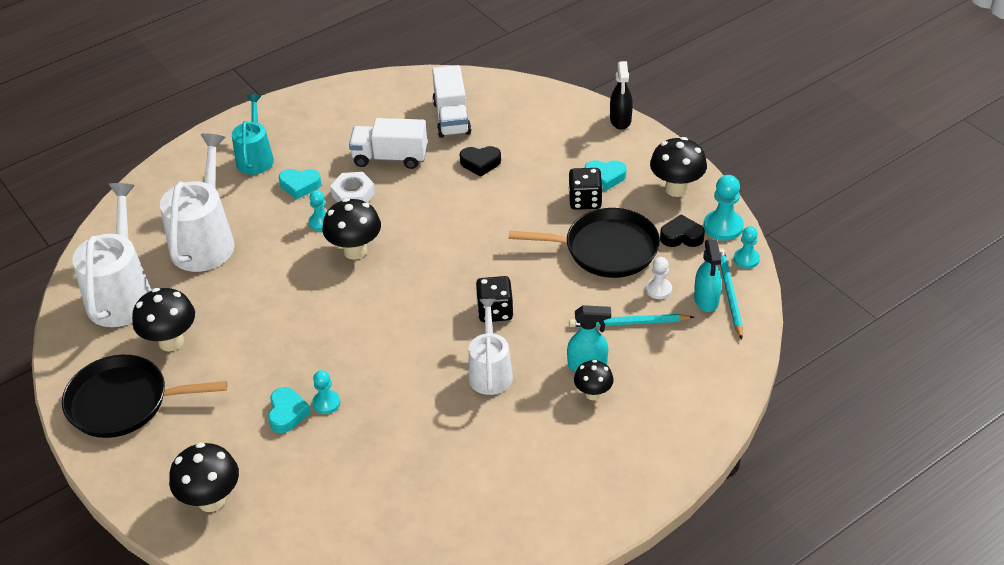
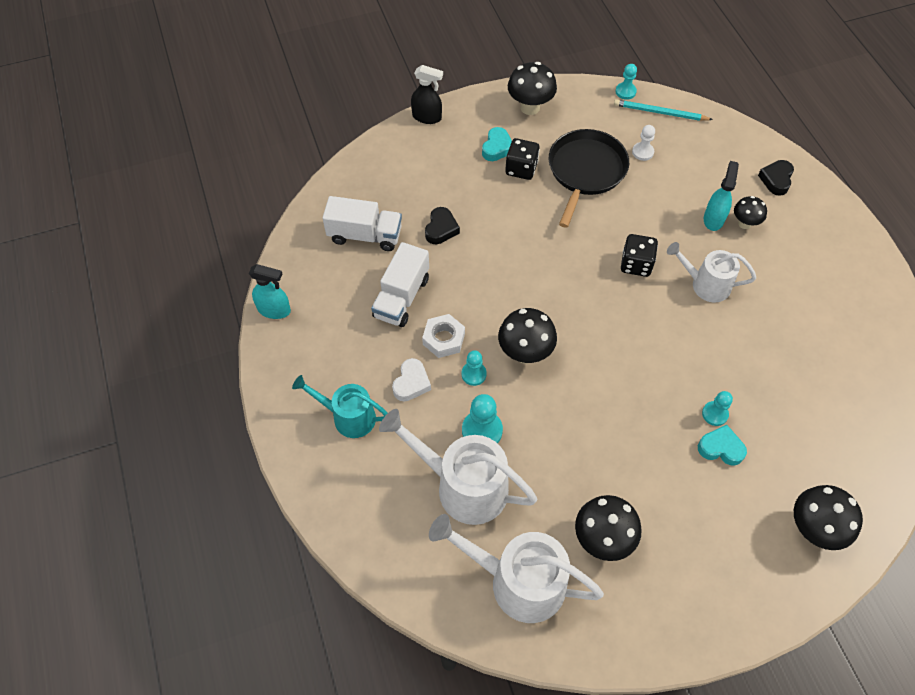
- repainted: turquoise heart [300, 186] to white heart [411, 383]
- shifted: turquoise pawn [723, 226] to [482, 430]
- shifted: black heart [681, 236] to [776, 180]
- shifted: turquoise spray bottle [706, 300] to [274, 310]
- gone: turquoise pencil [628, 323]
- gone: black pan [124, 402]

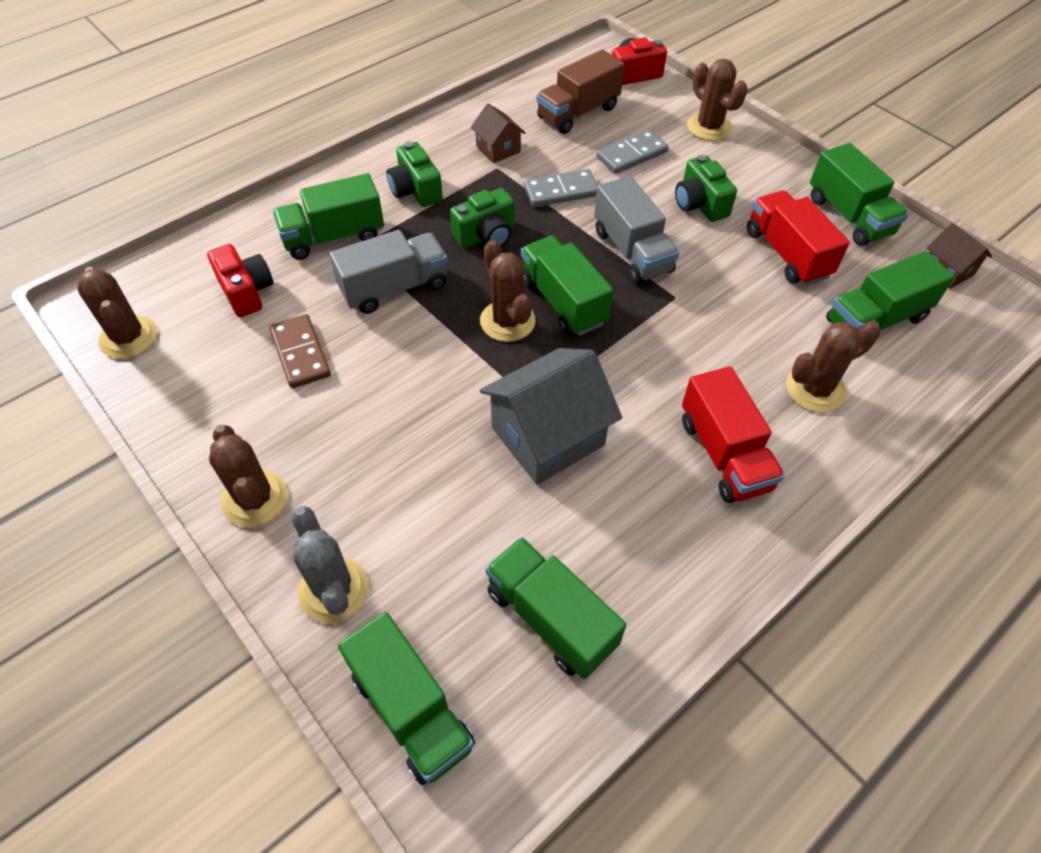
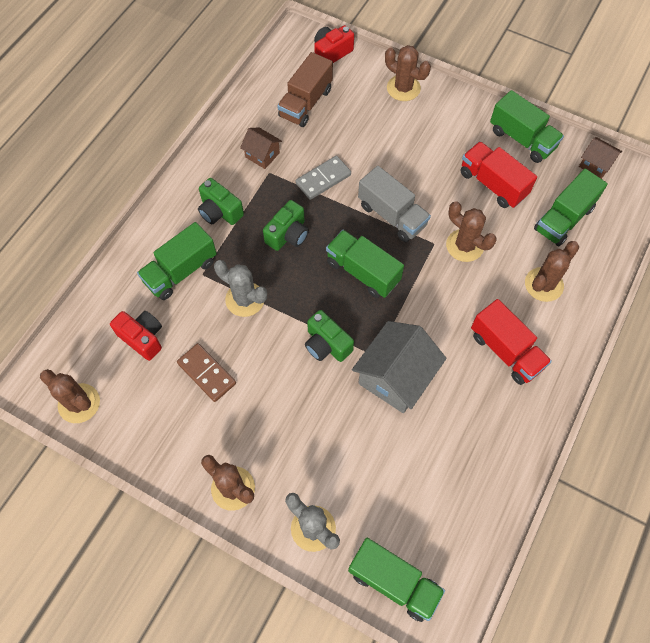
- gone: grey domino [631, 154]
- shifted: green camera [700, 204] to [326, 344]
- swapped: grey truck [394, 288] to grey cactus [245, 299]
- shifted: brown cactus [507, 321] to [464, 245]
- gone: green truck [550, 618]

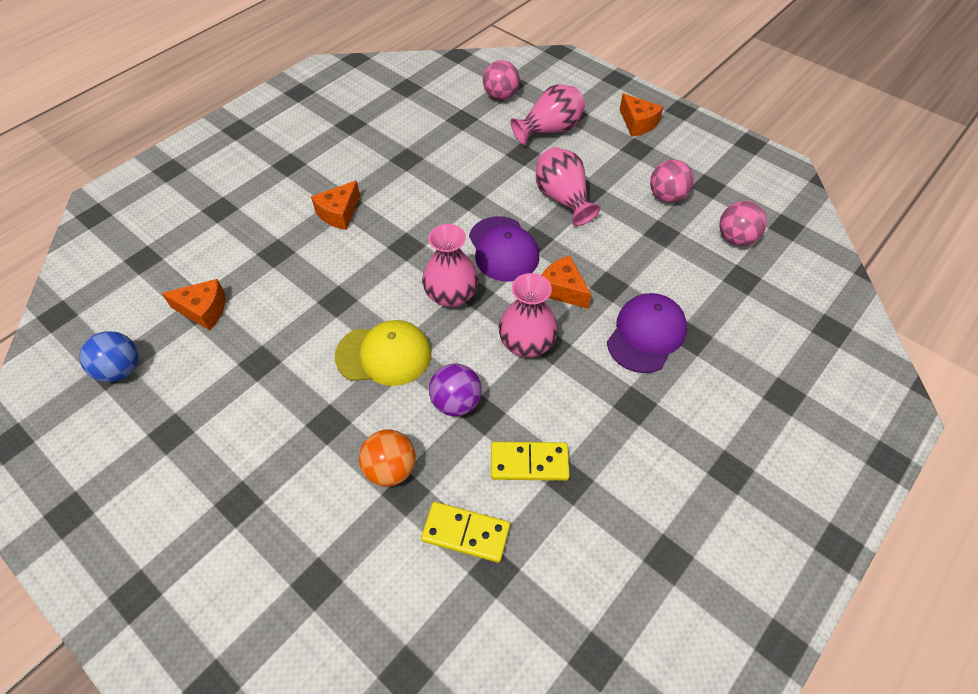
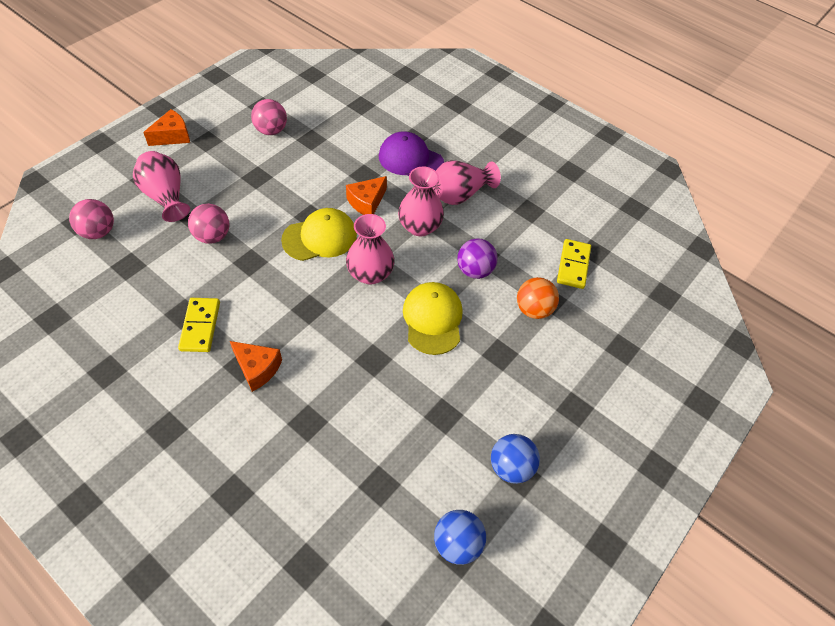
- shifted: pink vase [563, 199] to [460, 194]
- shifted: pink ball [735, 239] to [213, 236]
- repainted: purple cap [503, 249] to yellow cap [320, 237]
- gone: orange cheese [204, 310]
- shifted: yellow domino [529, 463] to [200, 326]
- new: blue ball [511, 467]

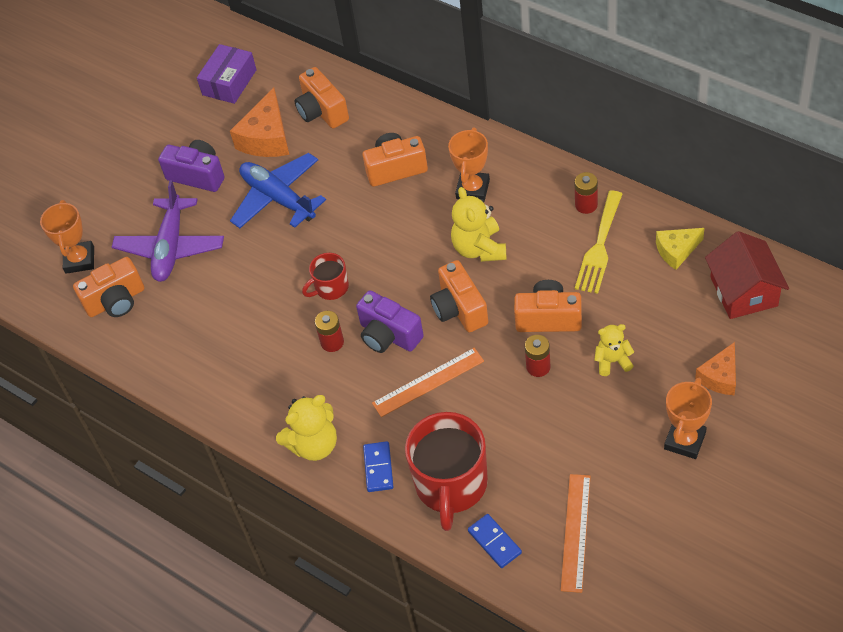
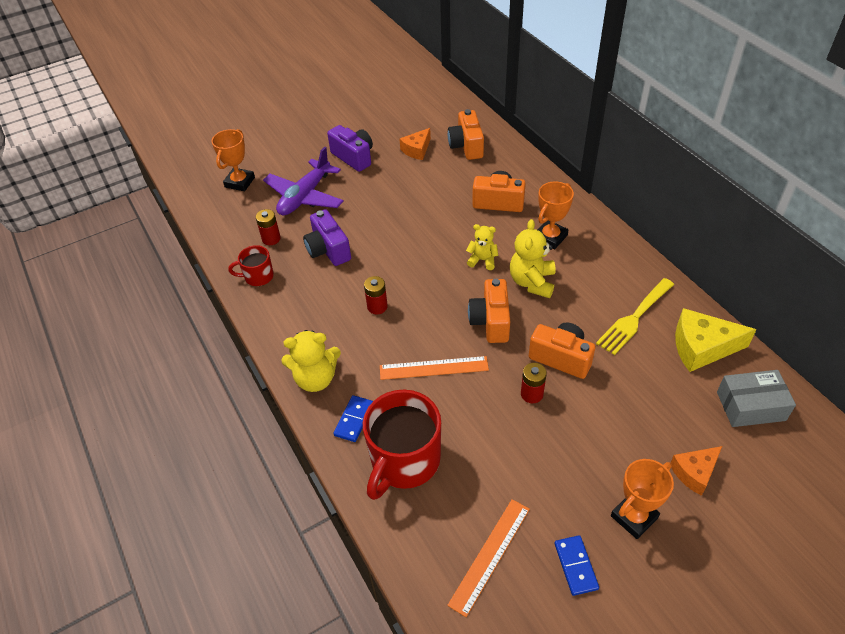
- gone: purple box [229, 82]
- scaled: orange cheese [267, 138] = [417, 150] x0.63
- gone: blue plane [278, 198]
- shifted: red battery [586, 205] to [271, 239]
- scaled: yellow cheese [676, 251] = [702, 348] x1.58
- swapped: red house [743, 291] to grey box [750, 406]
- shifted: red mug [331, 287] to [258, 276]
- gone: orange camera [116, 301]
- shifted: purple camera [388, 335] to [328, 250]
- shifted: yellow teddy bear [612, 361] to [482, 260]
- shifted: blue domino [494, 542] to [576, 566]

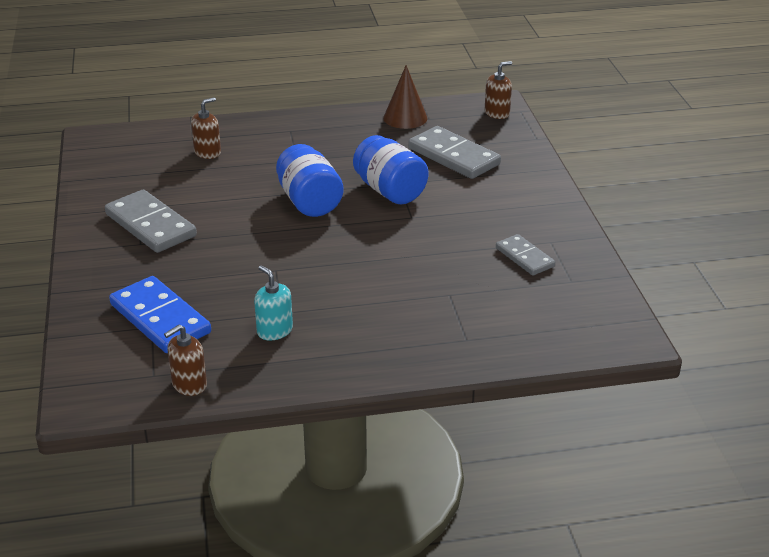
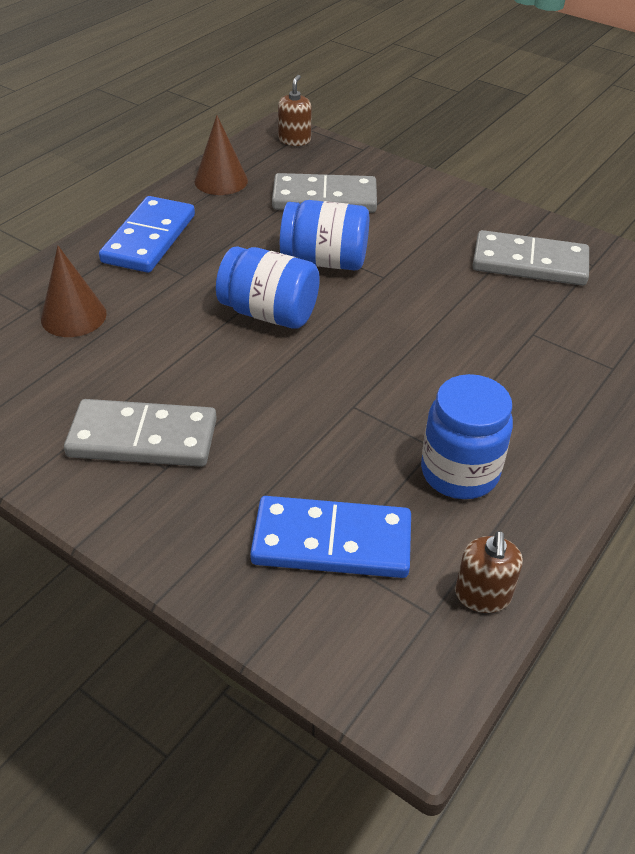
- swapped: brown soap dispenser [207, 152] to brown cone [73, 316]
- scaled: grey domino [524, 257] = [529, 263] x1.68
- swapped: turquoise soap dispenser [274, 331] to blue jar [459, 472]
- new: blue domino [149, 239]

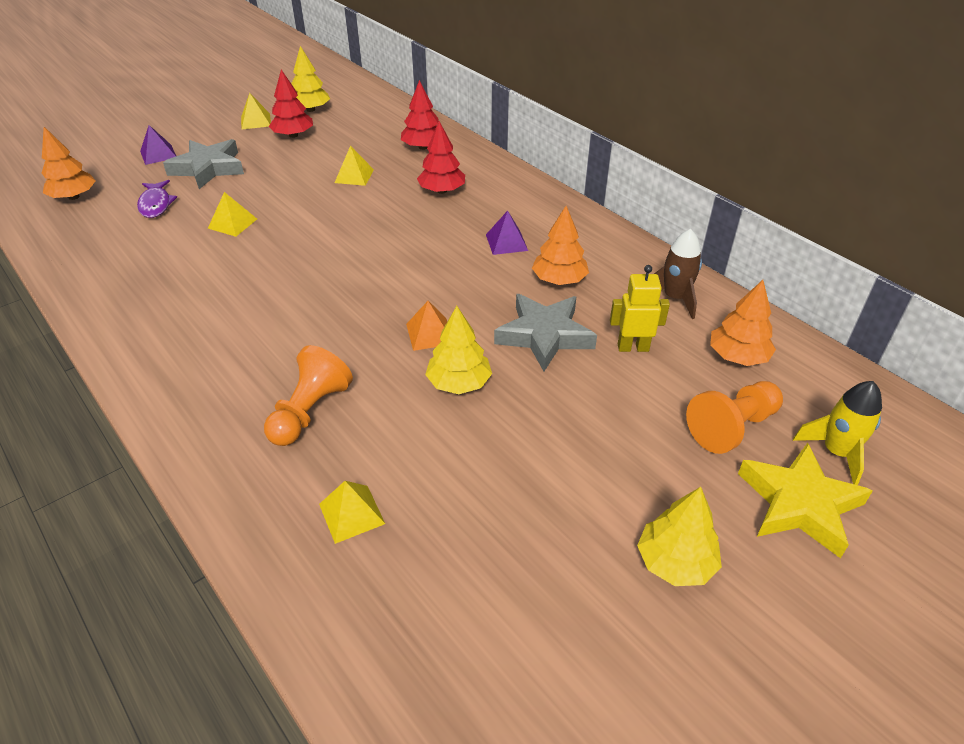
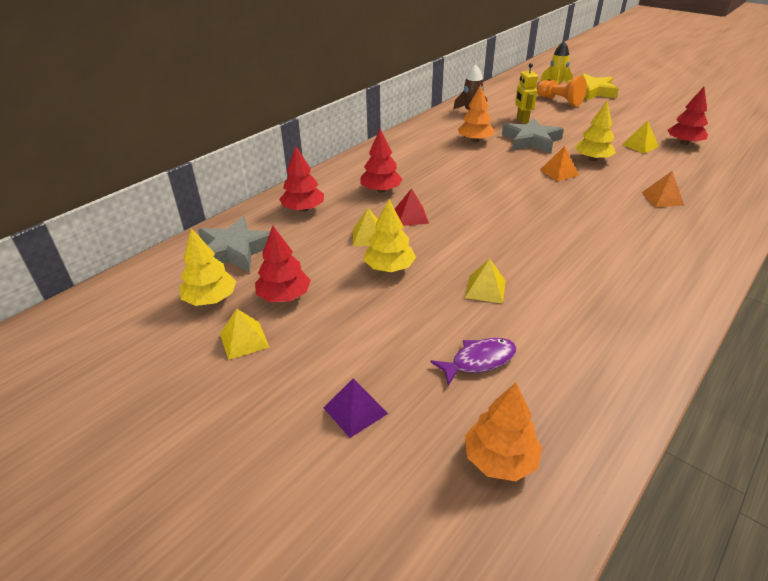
- shifted: grey star [208, 168] to [235, 250]
- gone: purple pyramid [506, 242]
- gone: orange tree [738, 356]
- swapped: orange pawn [309, 412] to orange pyramid [662, 198]
- shifted: yellow pyramid [351, 514] to [640, 145]
- shifted: yellow tree [675, 562] to [389, 268]
- new: red tree [684, 143]
- new: red pyramid [411, 216]

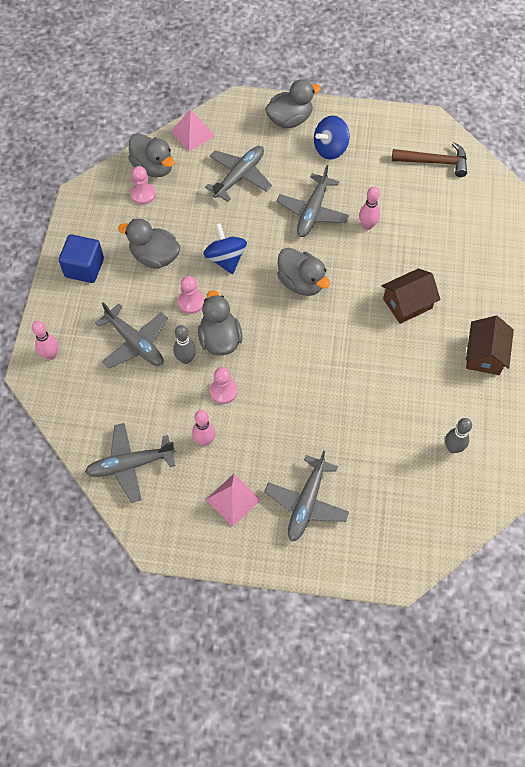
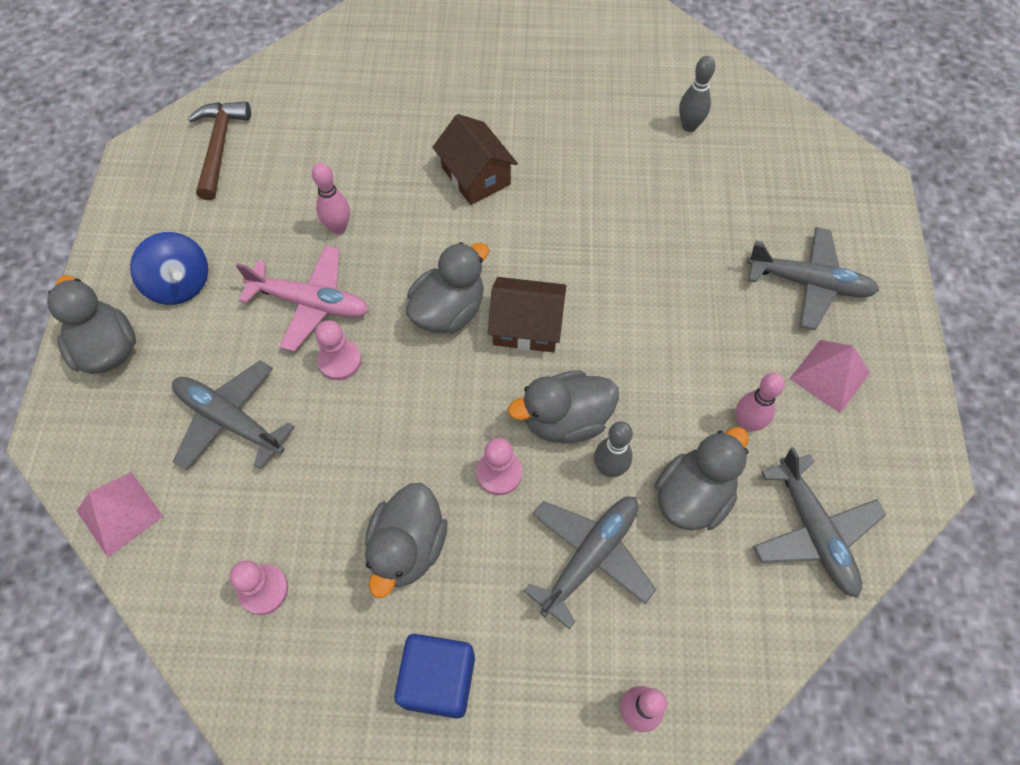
- shifted: grey duck [153, 167] to [693, 496]
- repainted: grey plane [312, 212] to pink plane [311, 303]
- gone: blue spinning top [226, 259]
- shifted: brown house [485, 355] to [526, 326]
- shifted: pink pawn [223, 391] to [340, 361]

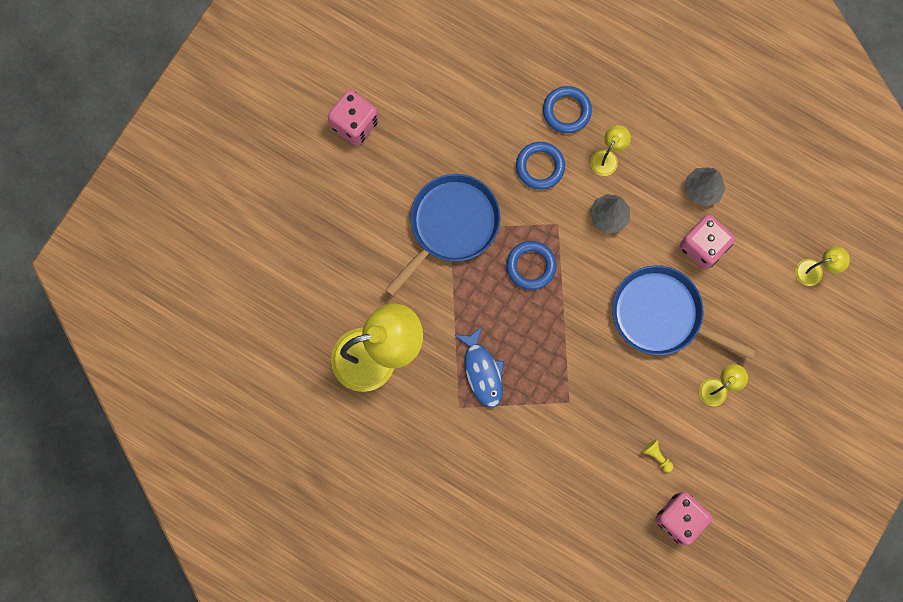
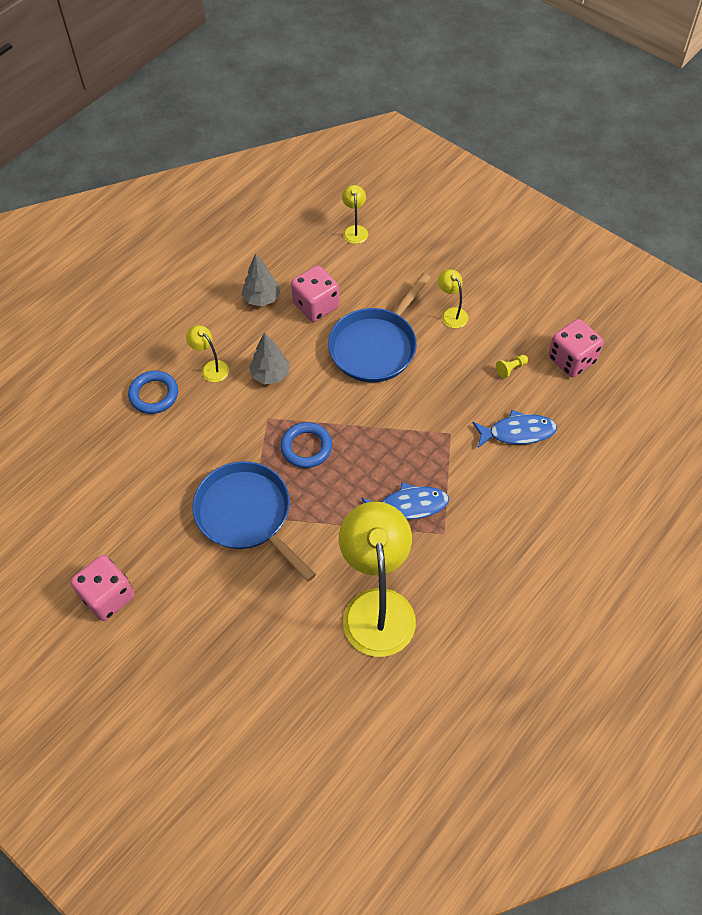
- gone: blue ring [540, 166]
- new: blue fish [517, 432]

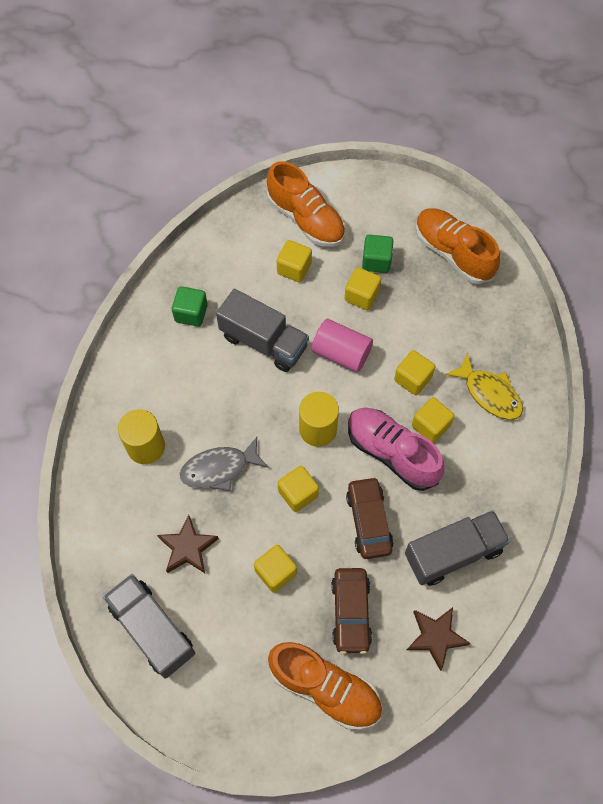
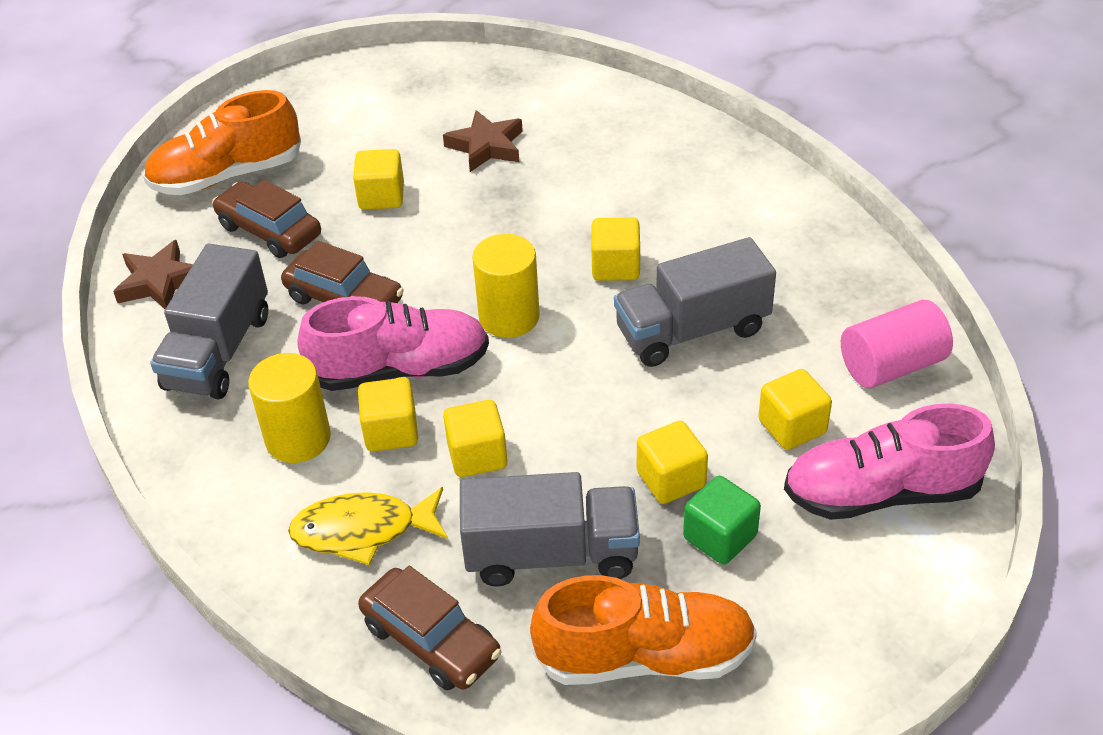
- repainted: orange shoe [306, 219] to pink shoe [881, 493]
- gone: green cube [191, 313]
- shifted: pink cylinder [341, 353] to [891, 365]
- shifted: yellow cylinder [146, 447] to [298, 439]
- gone: grey fish [219, 468]
- shifted: yellow cube [298, 493] to [615, 266]
- shifted: grey truck [152, 629] to [551, 554]
- new: brown car [431, 640]

